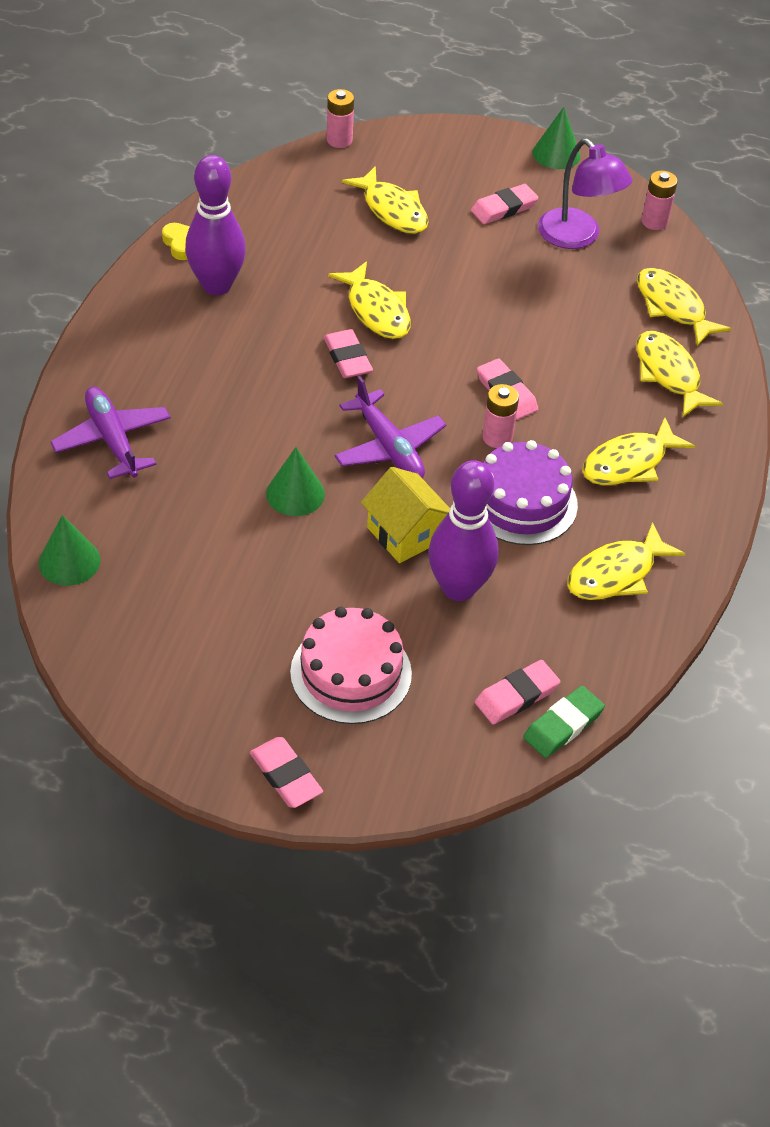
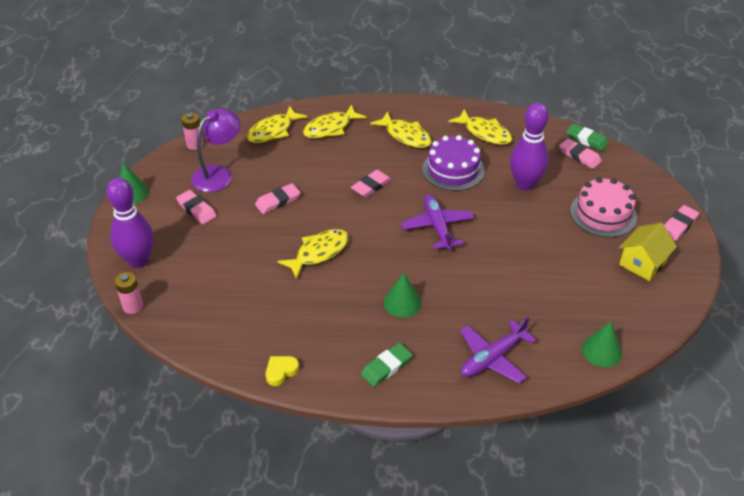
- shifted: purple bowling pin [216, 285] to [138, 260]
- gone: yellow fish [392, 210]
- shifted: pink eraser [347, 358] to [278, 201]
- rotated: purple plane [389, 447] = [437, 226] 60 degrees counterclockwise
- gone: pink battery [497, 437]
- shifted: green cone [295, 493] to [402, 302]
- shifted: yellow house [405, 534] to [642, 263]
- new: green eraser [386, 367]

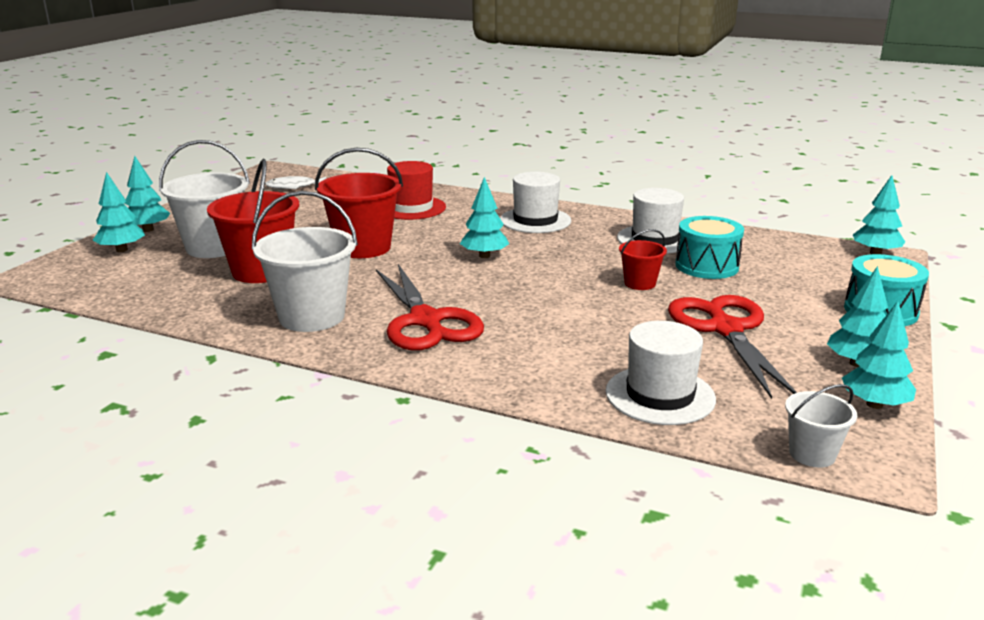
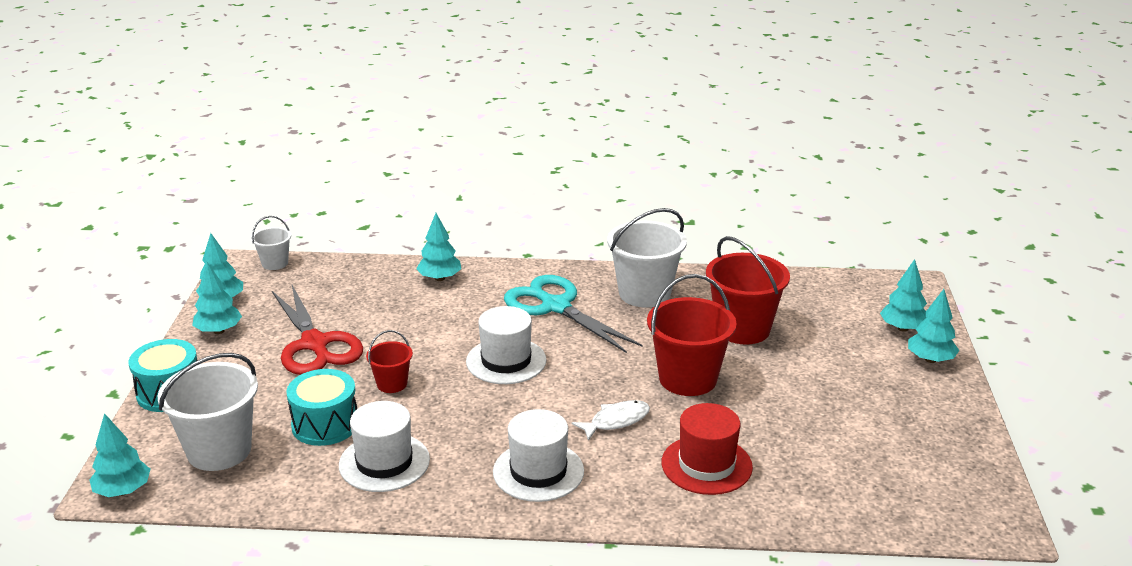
- shifted: white bucket [214, 247] to [219, 450]
- shifted: white fish [294, 187] to [616, 421]
- shifted: turquoise tree [484, 256] to [440, 278]
- repainted: red scissors [425, 321] to turquoise scissors [556, 306]
- shifted: white hat [660, 395] to [506, 361]

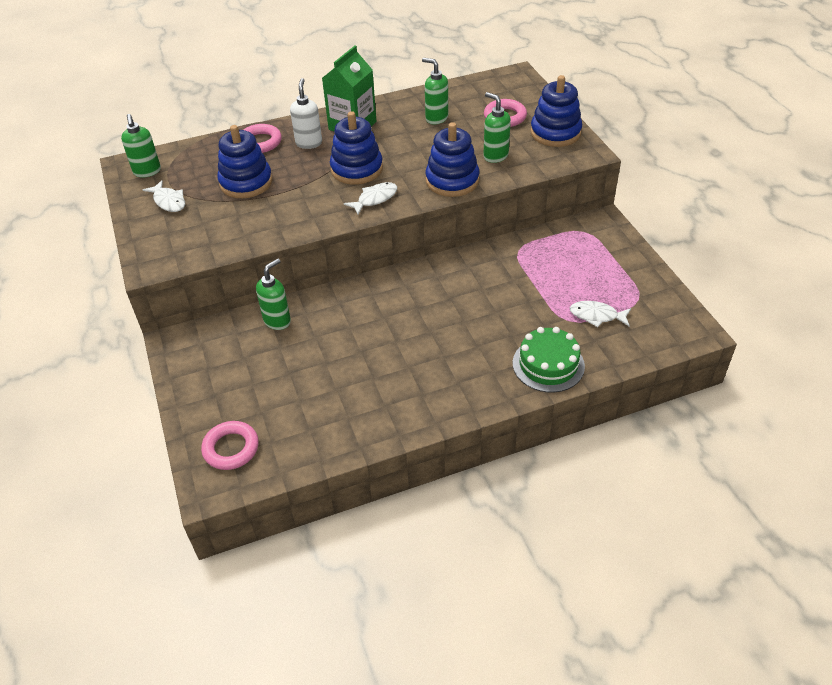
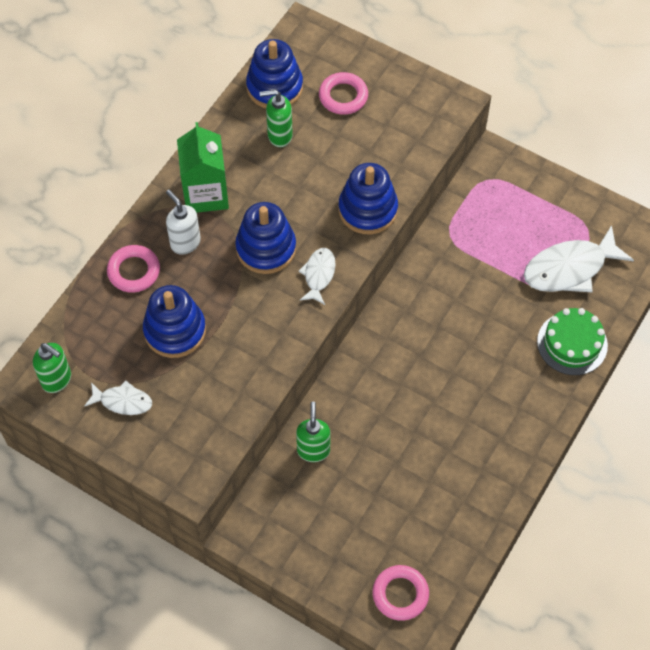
- shifted: blue stacking toy [555, 133] to [274, 87]
- gone: green soap dispenser [495, 156]
- scaled: white fish [596, 316] = [570, 268] x1.84

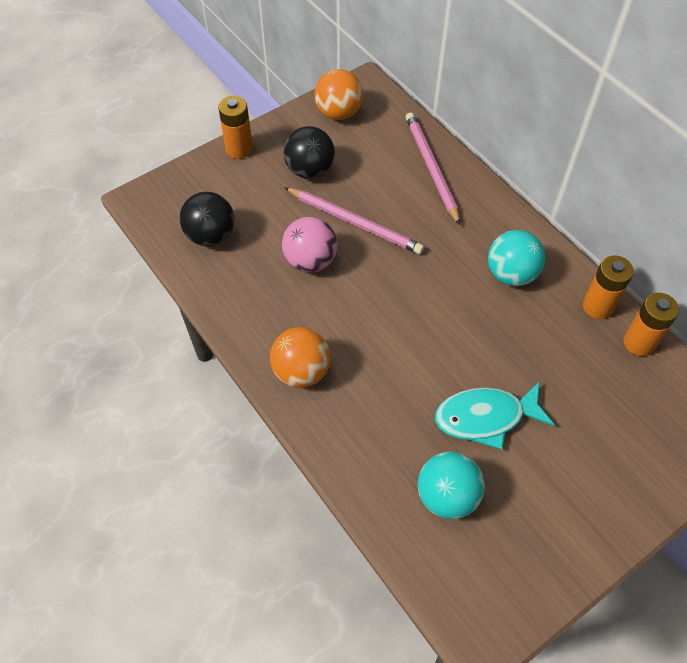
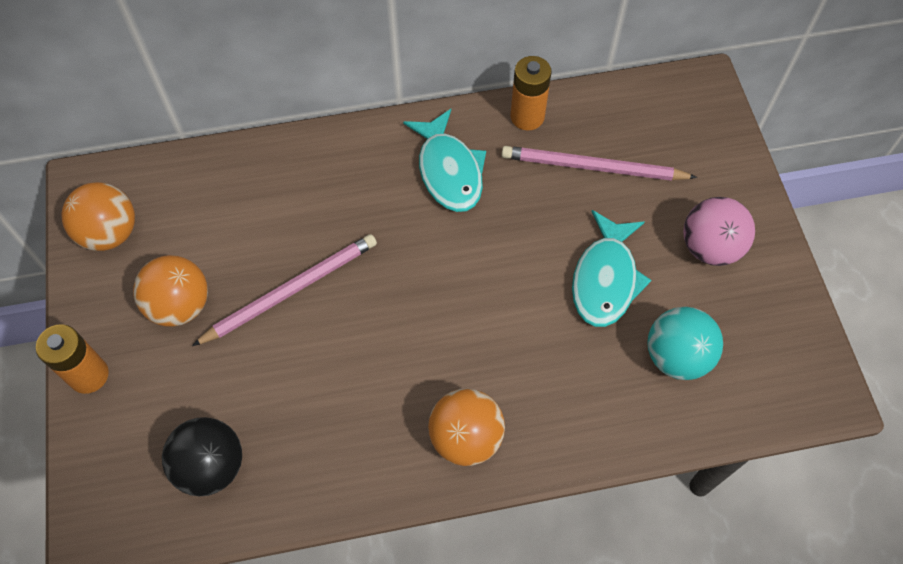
- shifted: pink pencil [431, 168] to [592, 167]
- repainted: black ball [310, 170] to orange ball [180, 305]
- shifted: pink ball [310, 261] to [710, 247]
- swapped: turquoise ball [511, 274] to turquoise fish [449, 171]
- gone: orange battery [639, 343]

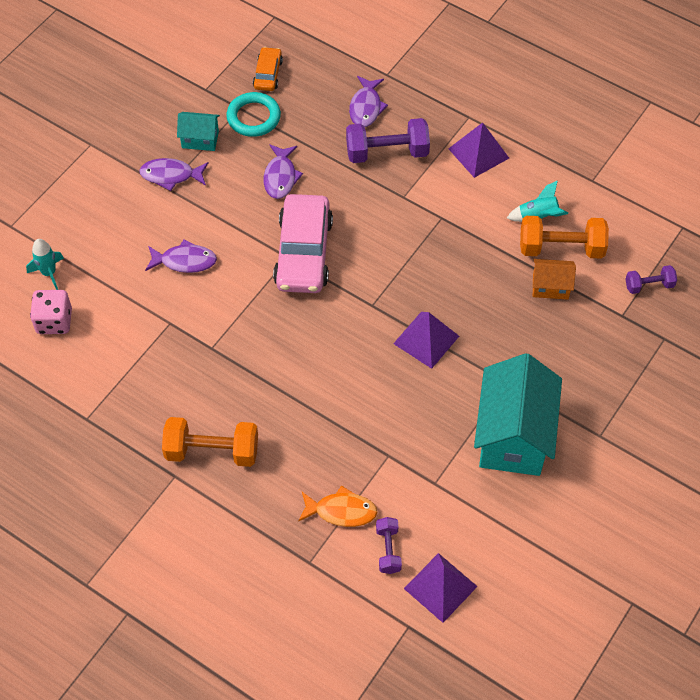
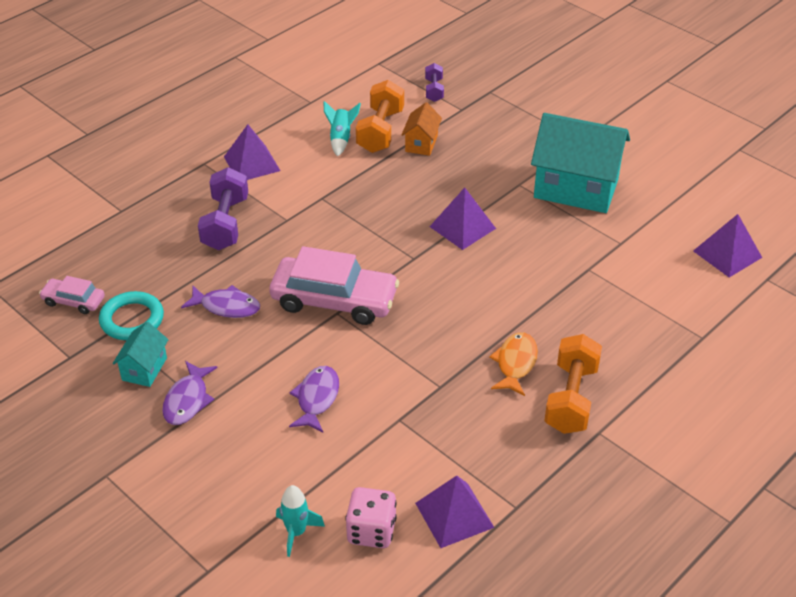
- repainted: orange car [268, 74] to pink car [73, 301]
- gone: purple fish [366, 107]
- shifted: orange fish [341, 511] to [515, 363]
- gone: purple dumbbell [388, 550]
- new: purple pyramid [454, 515]

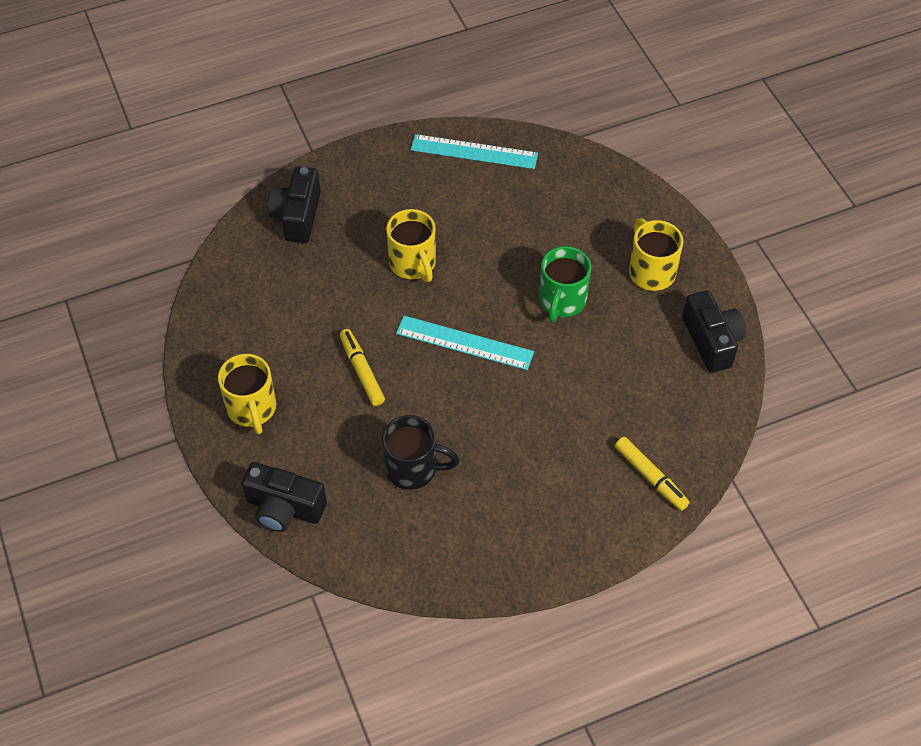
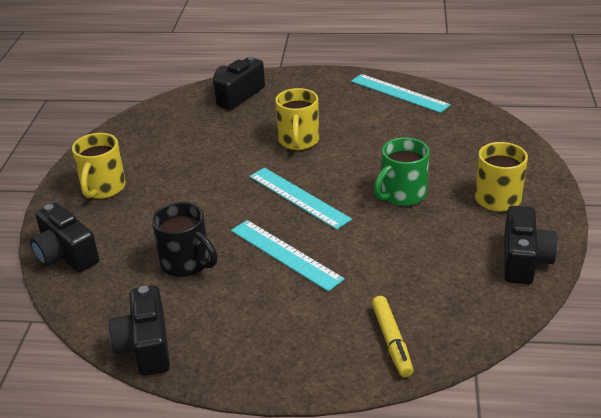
- gone: yellow marker [362, 371]
- new: turquoise ruler [285, 254]
- new: black camera [146, 346]

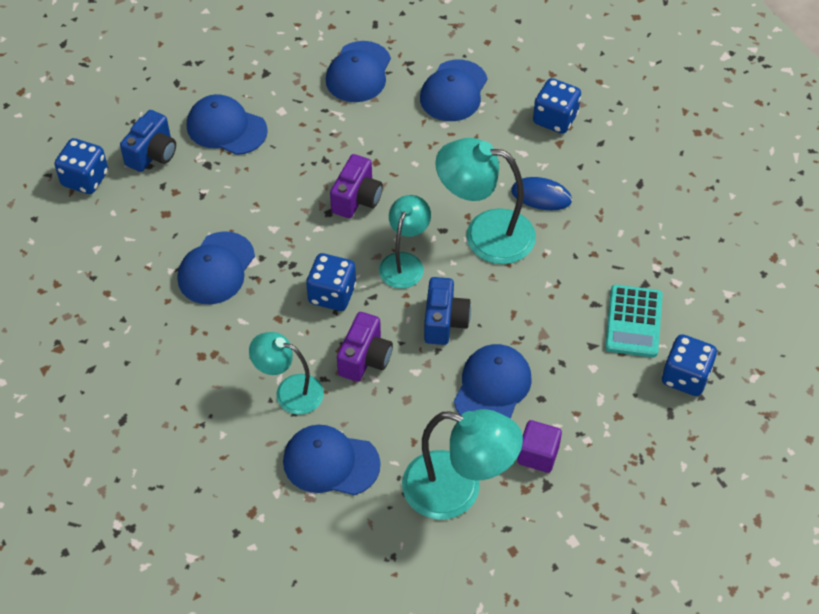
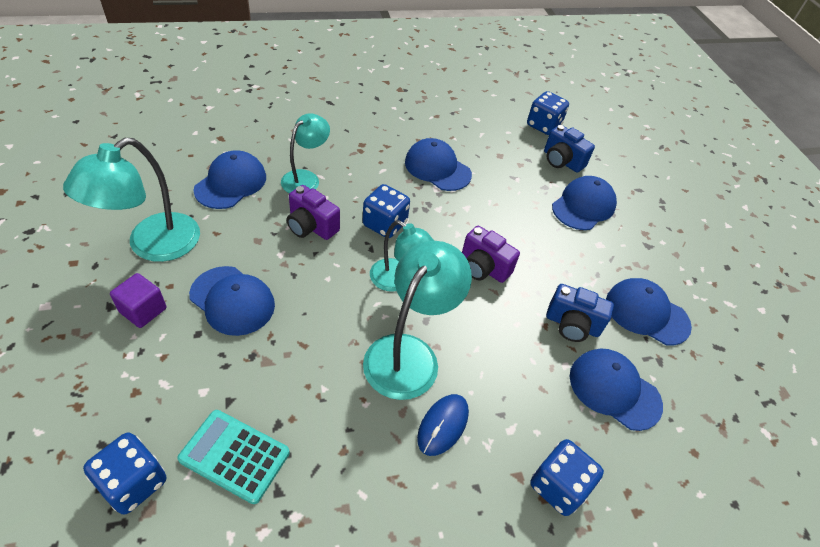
- shifted: blue camera [444, 321] to [572, 325]

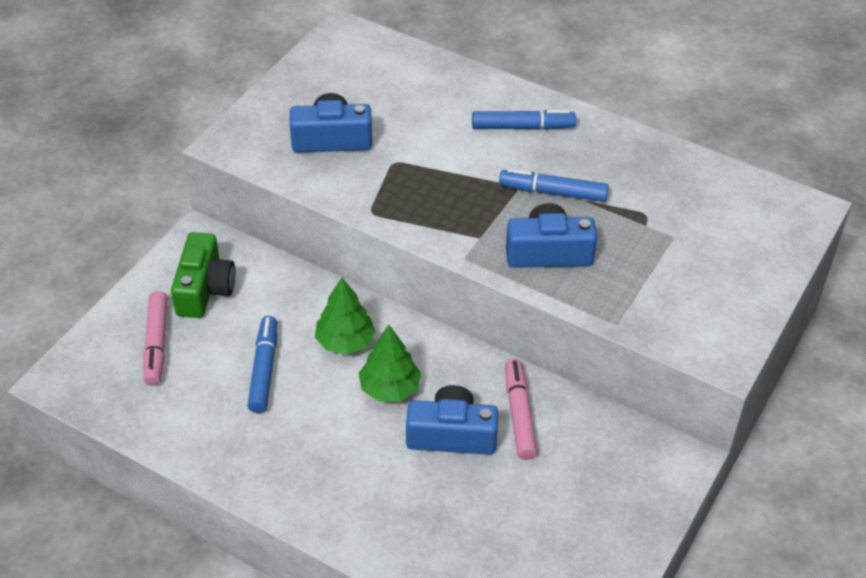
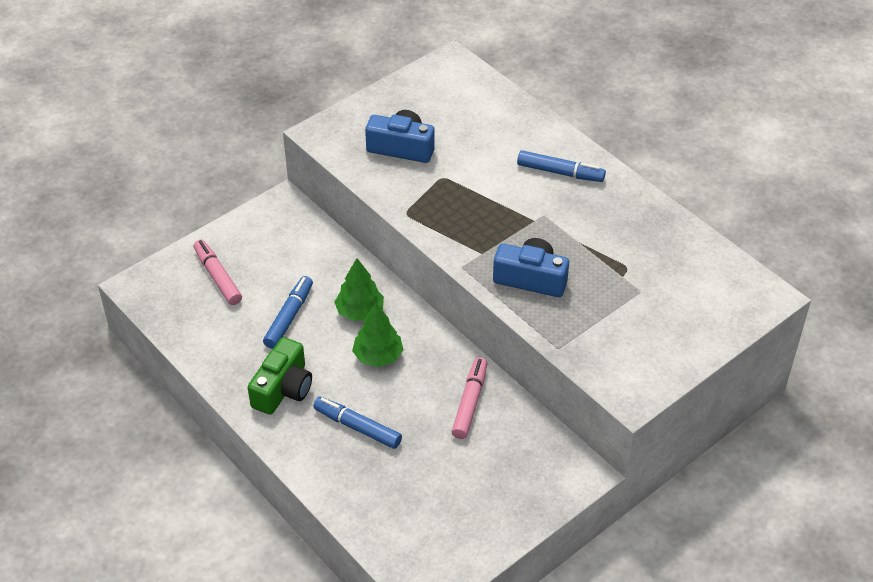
- shifted: blue marker [553, 192] to [357, 427]
- shifted: green camera [204, 289] to [283, 389]
- rotated: pink marker [156, 344] = [218, 277] 135 degrees clockwise
- gone: blue camera [451, 435]

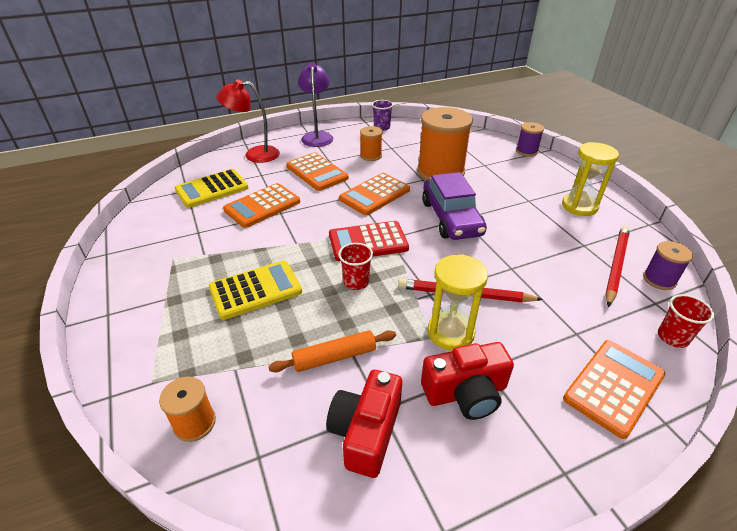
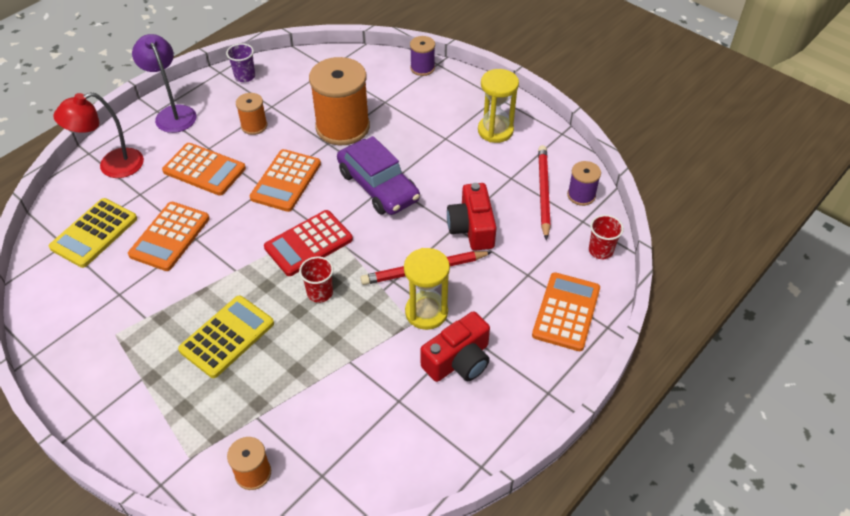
- gone: orange rolling pin [334, 357]
- shifted: red camera [366, 431] to [472, 228]

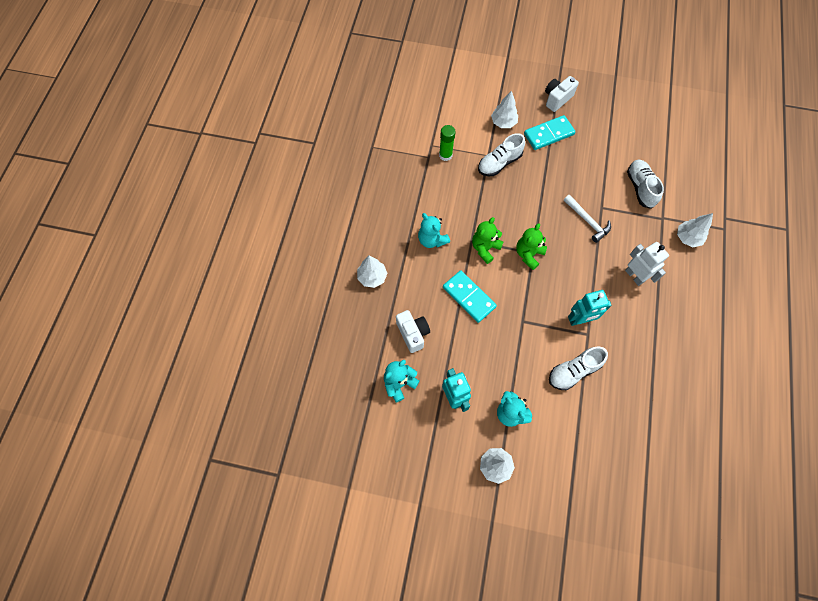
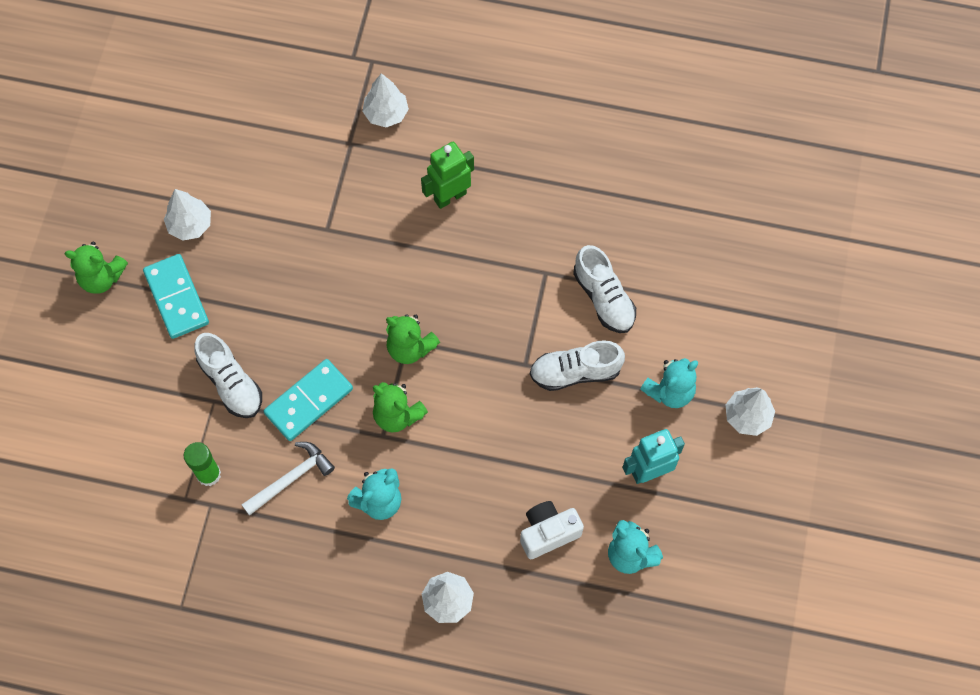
- swapped: white camera [557, 99] to green teddy bear [101, 278]
- shifted: white tree [503, 122] to [190, 225]
- shifted: white shoe [640, 188] to [575, 372]
- shifted: white hammer [587, 221] to [291, 478]
- repainted: white robot [634, 276] to green robot [450, 196]
- shifted: turquoise domino [469, 297] to [309, 401]
- gone: turquoise robot [579, 320]

